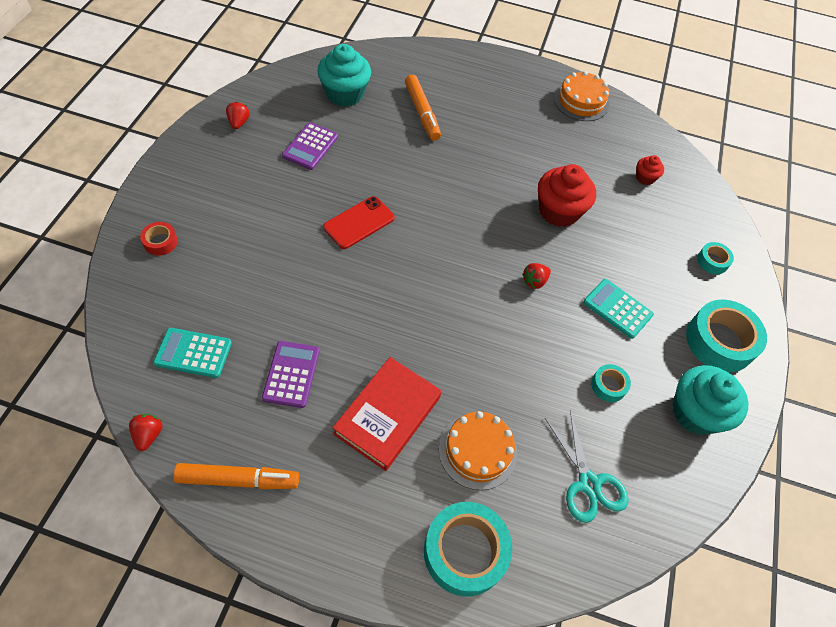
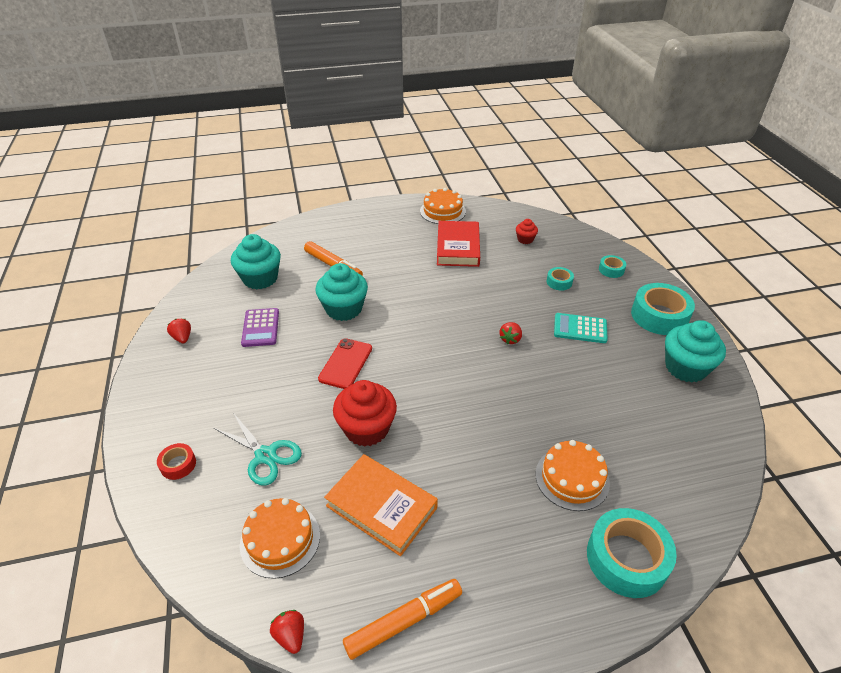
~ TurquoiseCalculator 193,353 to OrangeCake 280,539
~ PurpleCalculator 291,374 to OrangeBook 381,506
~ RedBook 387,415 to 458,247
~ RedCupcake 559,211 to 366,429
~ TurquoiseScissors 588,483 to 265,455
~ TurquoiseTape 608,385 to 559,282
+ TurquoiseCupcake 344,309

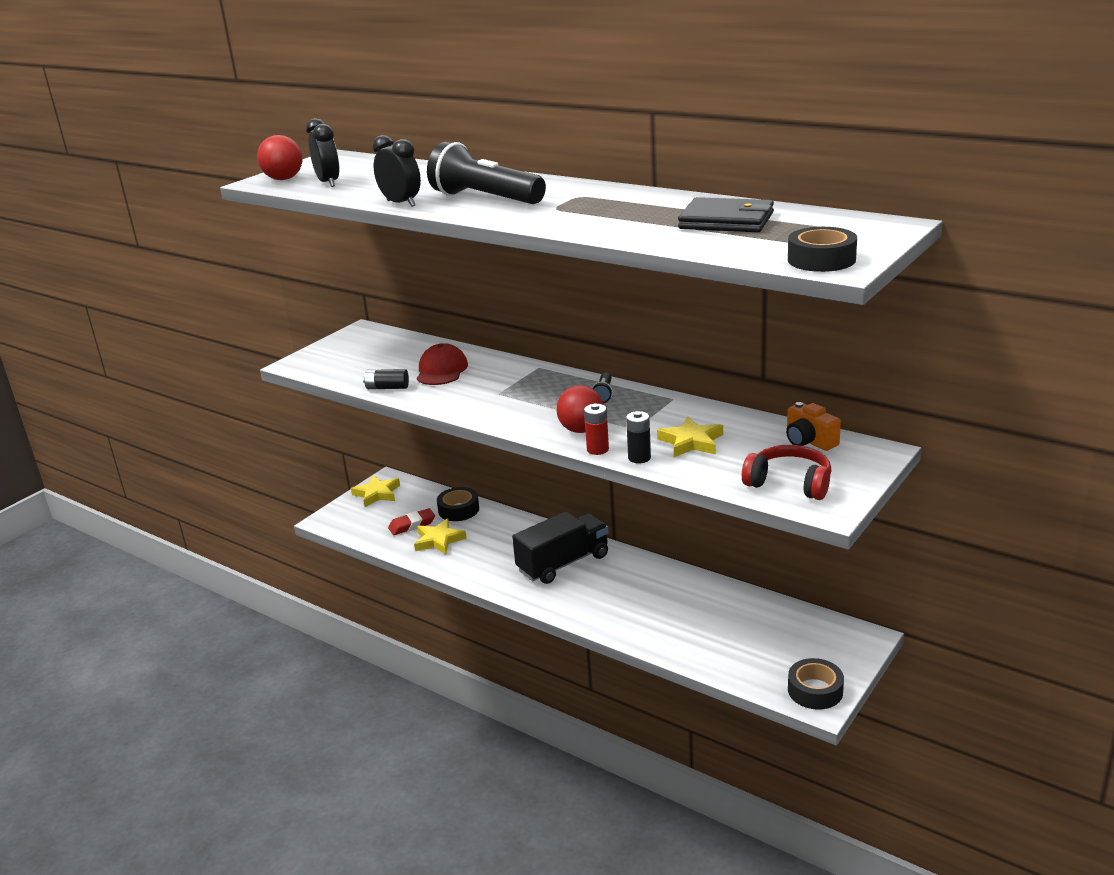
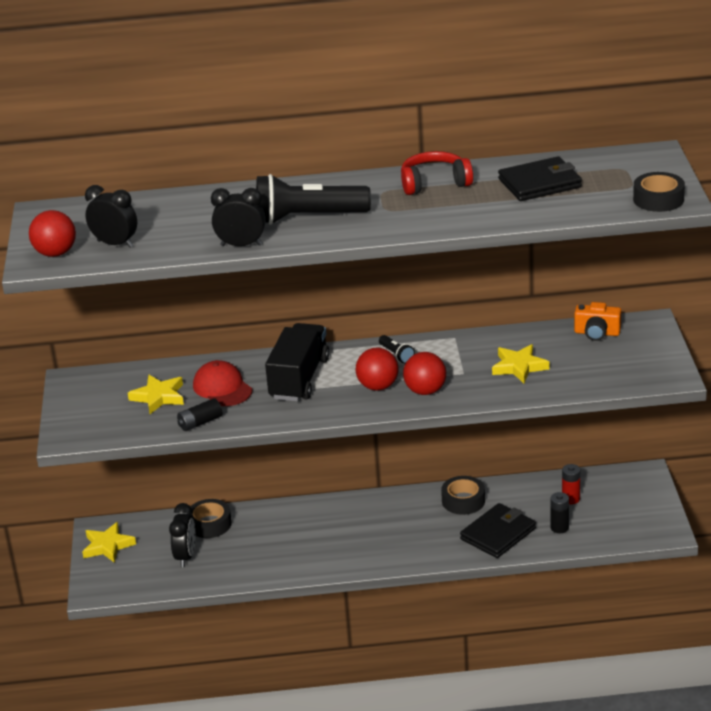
~ RedEraser 412,525 to BlackClock 186,556
~ YellowStar 439,540 to 158,397
~ BlackTruck 563,563 to 299,379
~ RedBattery 597,449 to 571,499
~ BlackBattery 639,458 to 559,527
~ RedHeadphones 789,483 to 434,183
~ BlackTape 815,690 to 463,501
+ RedBall 378,386
+ BlackWallet 498,534

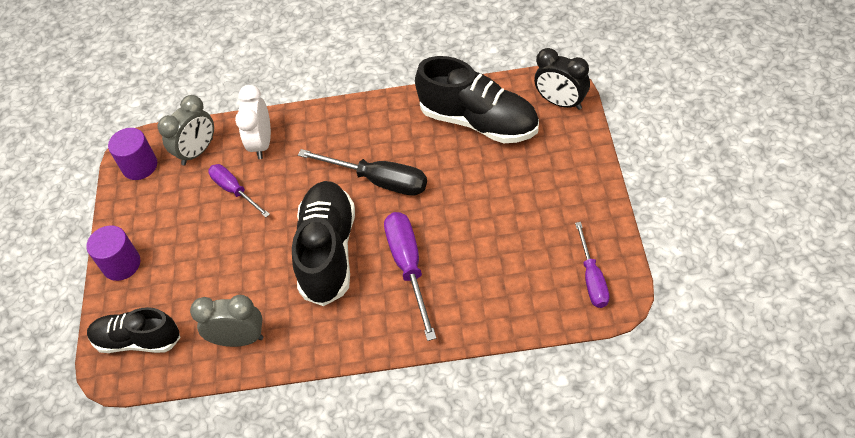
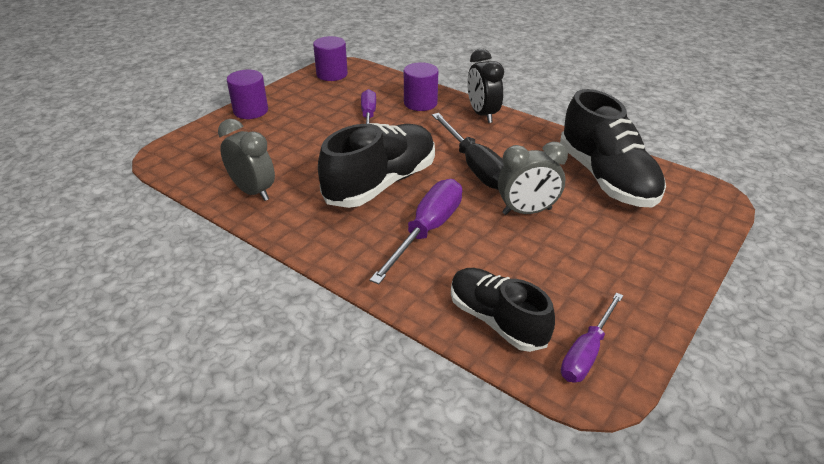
~ BlackShoe 138,340 to 496,320
~ GreyClock 197,152 to 527,211
~ WhiteClock 262,143 to PurpleCylinder 420,103
~ BlackClock 561,102 to 482,114

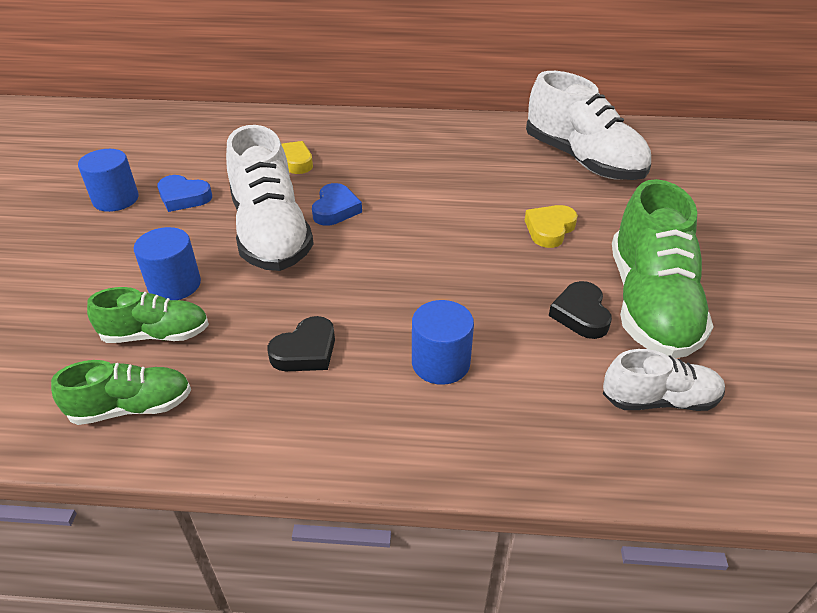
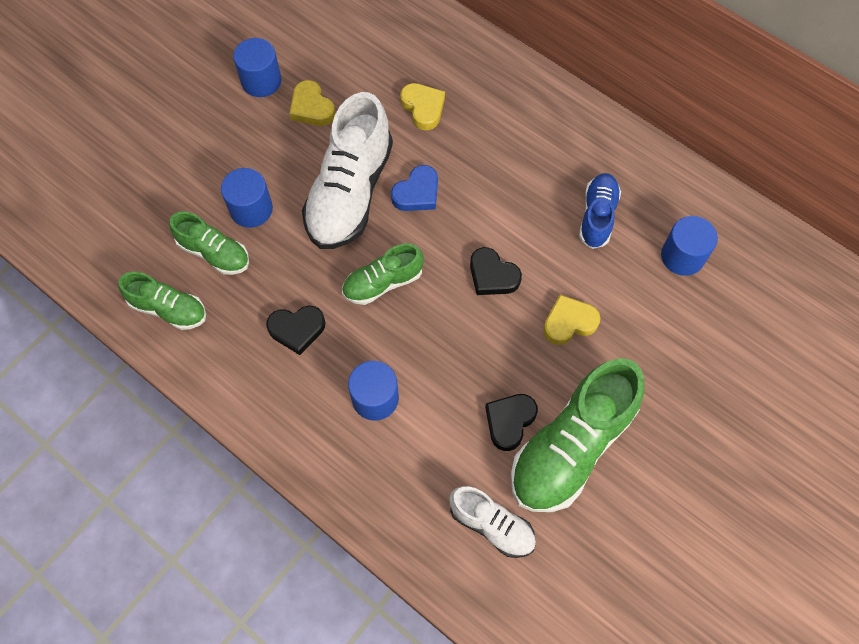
~ BlueHeart 183,197 to YellowHeart 312,108
~ WhiteShoe 582,160 to BlueCylinder 682,256
+ GreenShoe 383,282
+ BlackHeart 492,275
+ BlueShoe 597,216

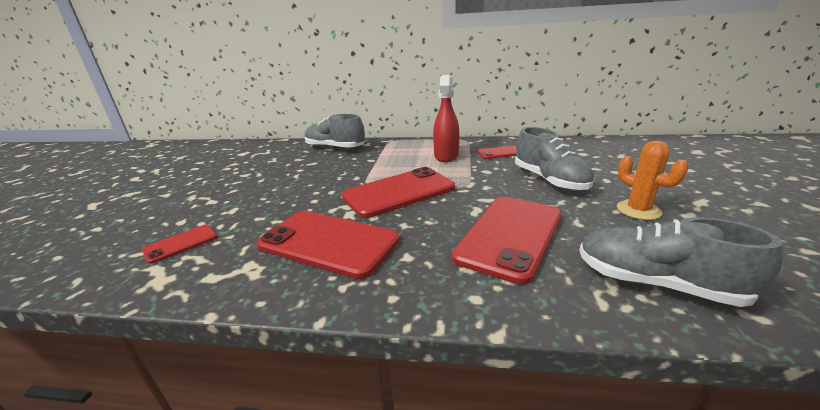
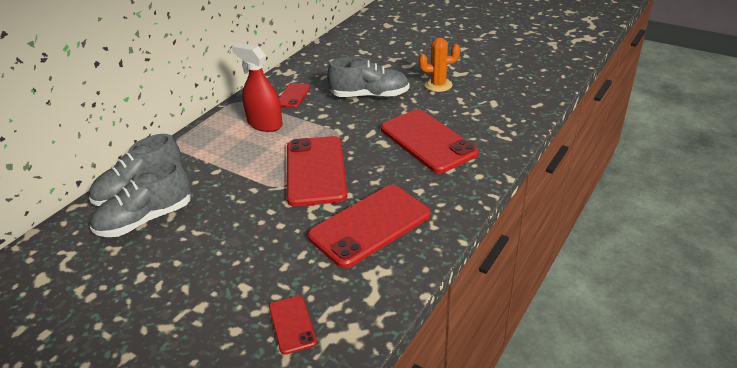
~ GreyShoe 656,283 to 146,219

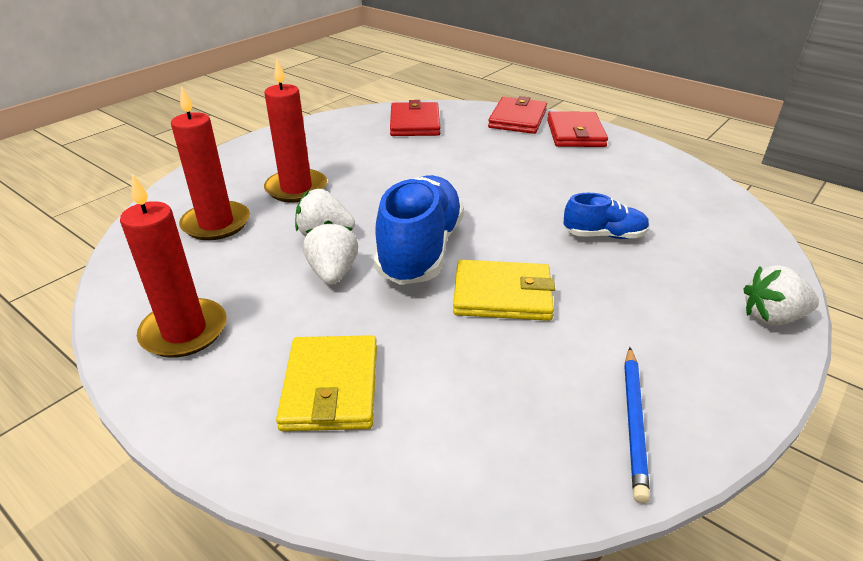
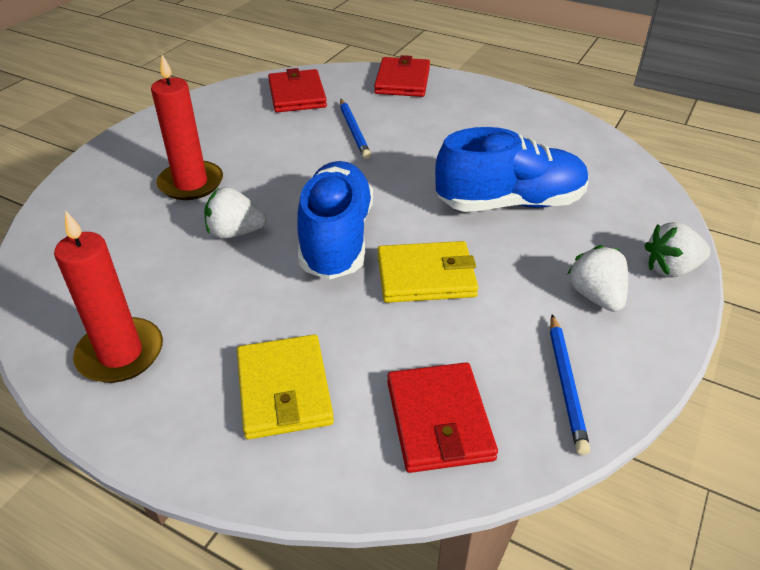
- RedCandle 216,224
~ WhiteStrawberry 333,273 to 596,296
~ RedWallet 575,133 to 439,420
~ BlueShoe 604,235 = 510,203 x1.87
+ BluePencil 354,131

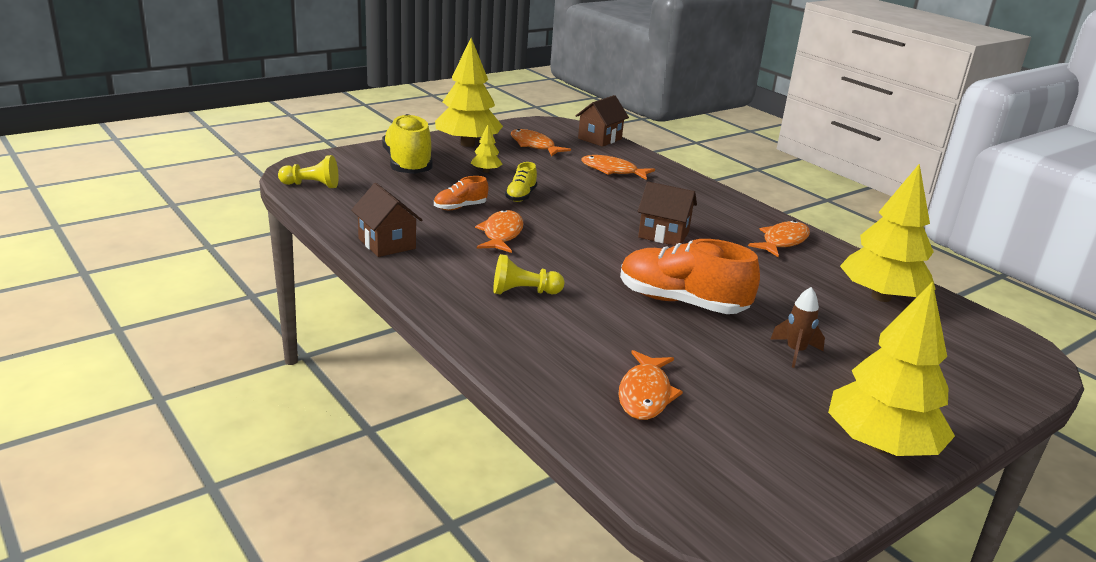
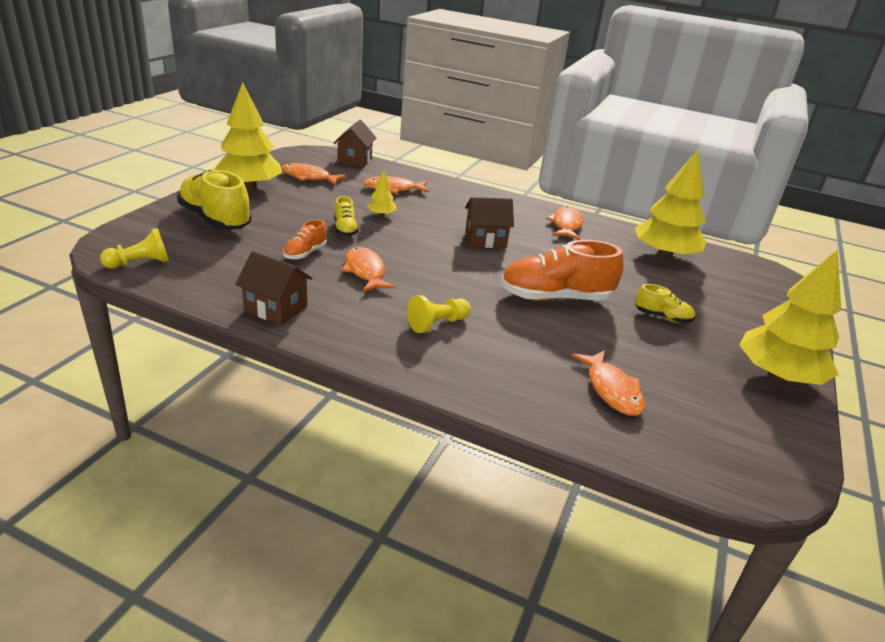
~ YellowTree 486,171 to 381,214
~ BrownRocket 795,352 to YellowShoe 662,317

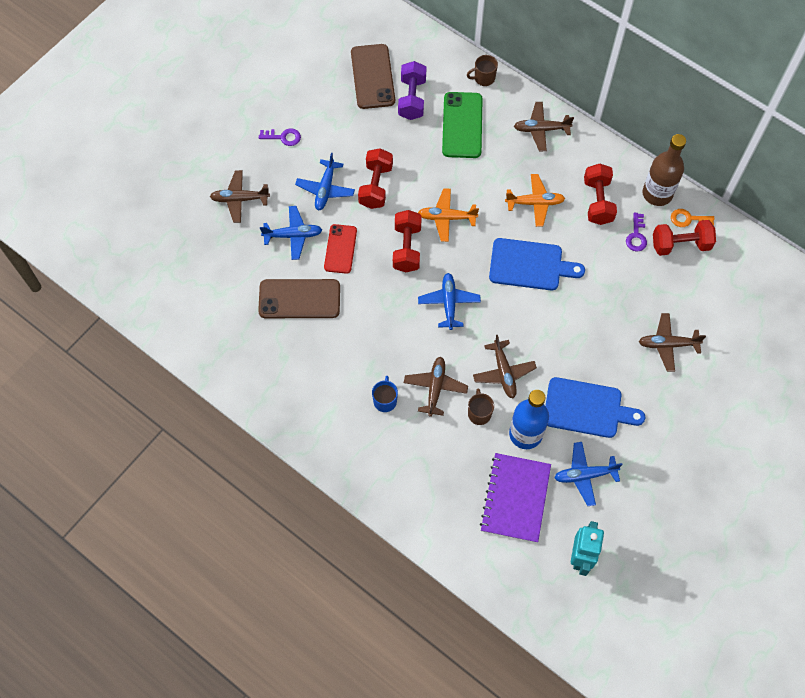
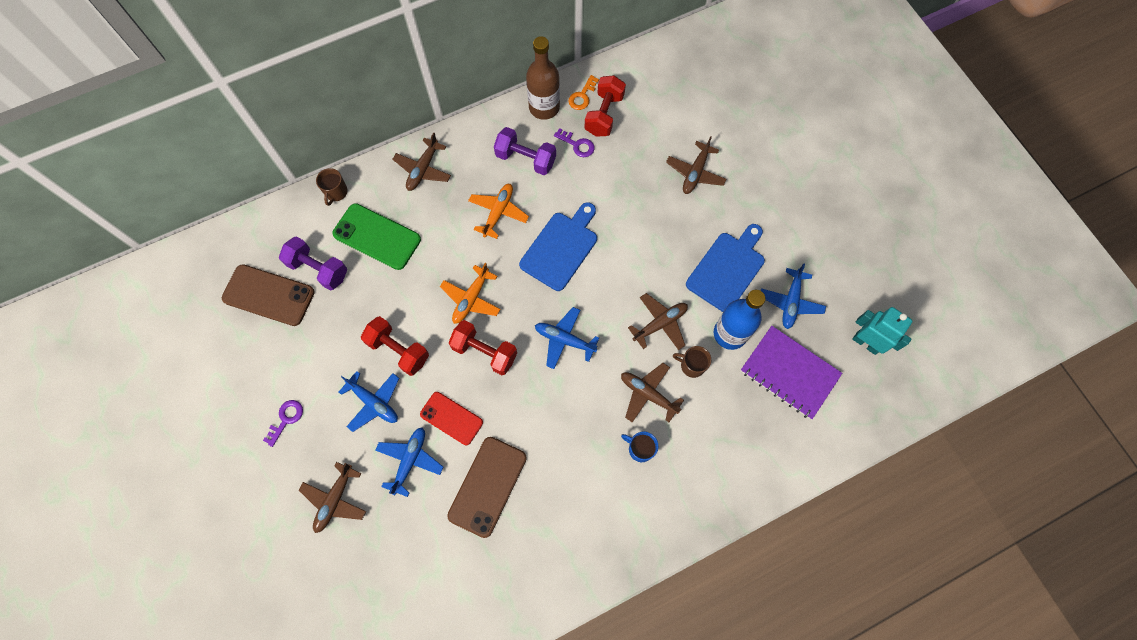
~ BrownPlane 503,372 = 660,324 45 degrees counterclockwise
~ RedDumbbell 597,201 to PurpleDumbbell 526,159

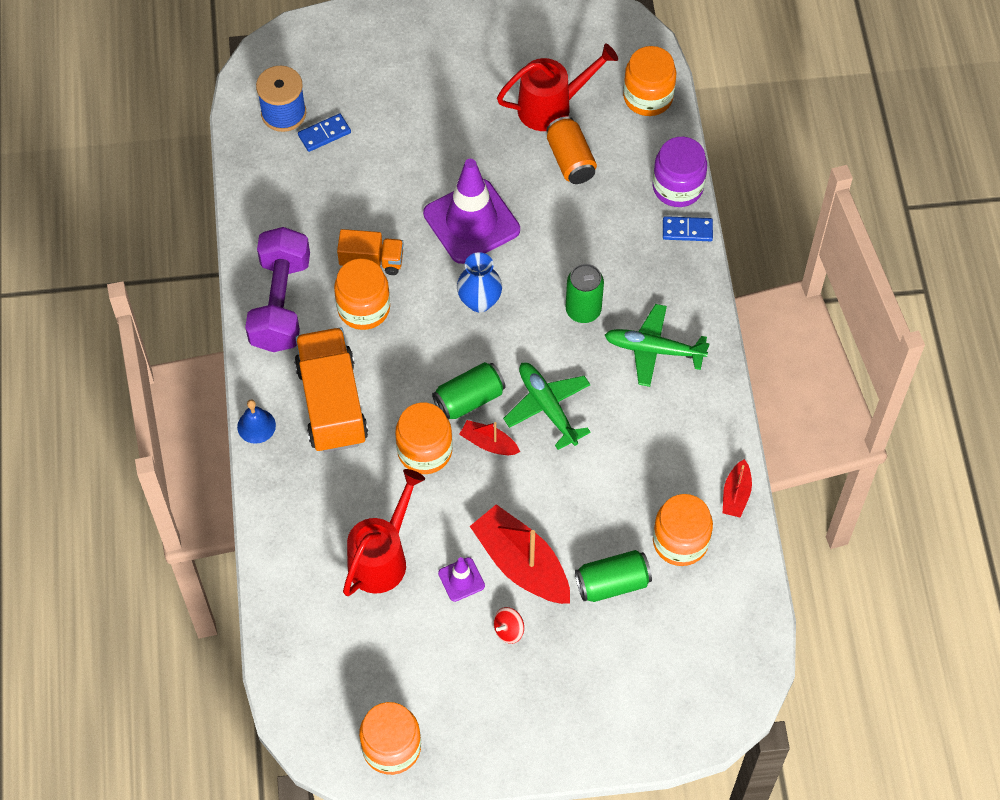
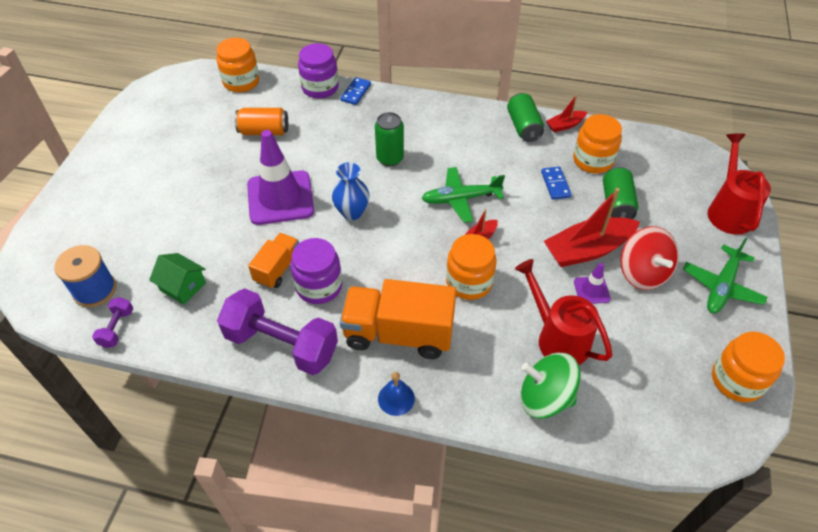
~ BlueDomino 324,134 to 555,184
~ OrangeJar 363,308 to PurpleJar 319,286
~ GreenCan 469,399 to 523,127
~ RedSpinningTop 508,630 = 642,273 x2.11
~ RedWateringCan 552,106 to 728,210
~ GreenPlane 654,350 to 722,286
~ RedBoat 736,494 = 565,125 120 degrees clockwise
+ PurpleDumbbell 117,328
+ GreenHouse 183,286
+ GreenSpinningTop 545,398

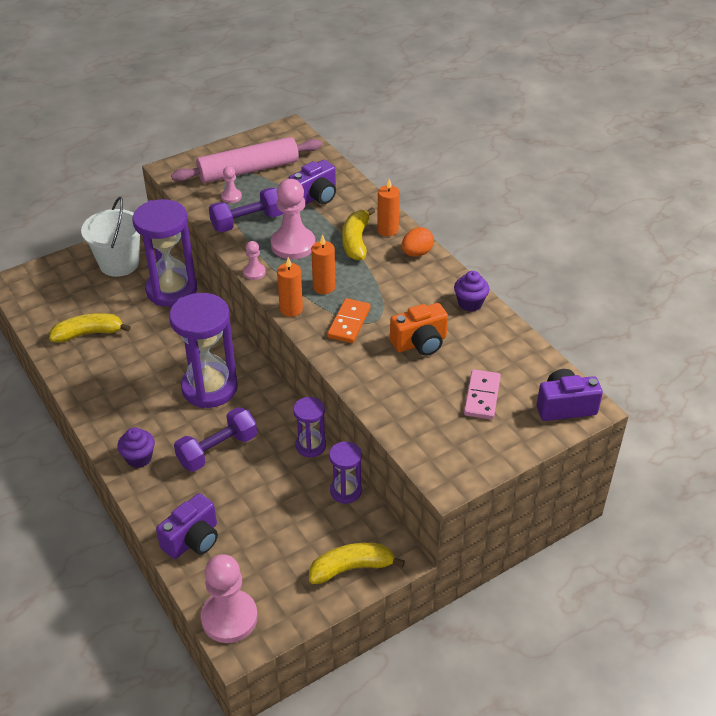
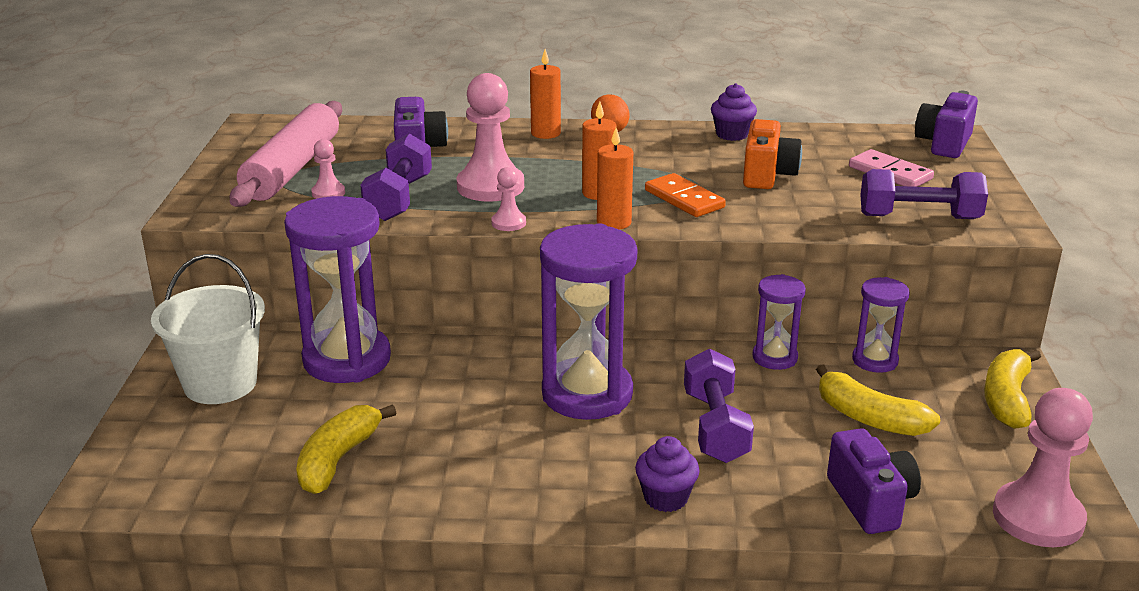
~ YellowBanana 356,241 to 868,418
+ PurpleDumbbell 919,217

